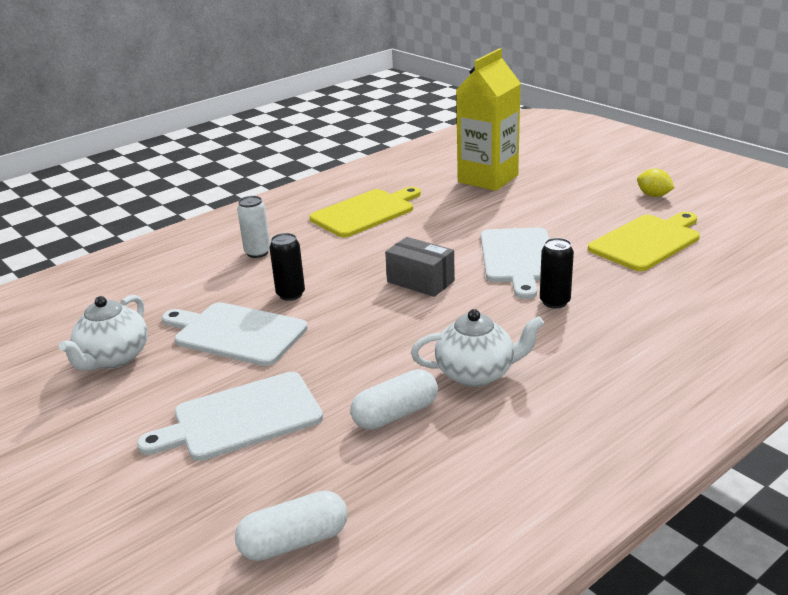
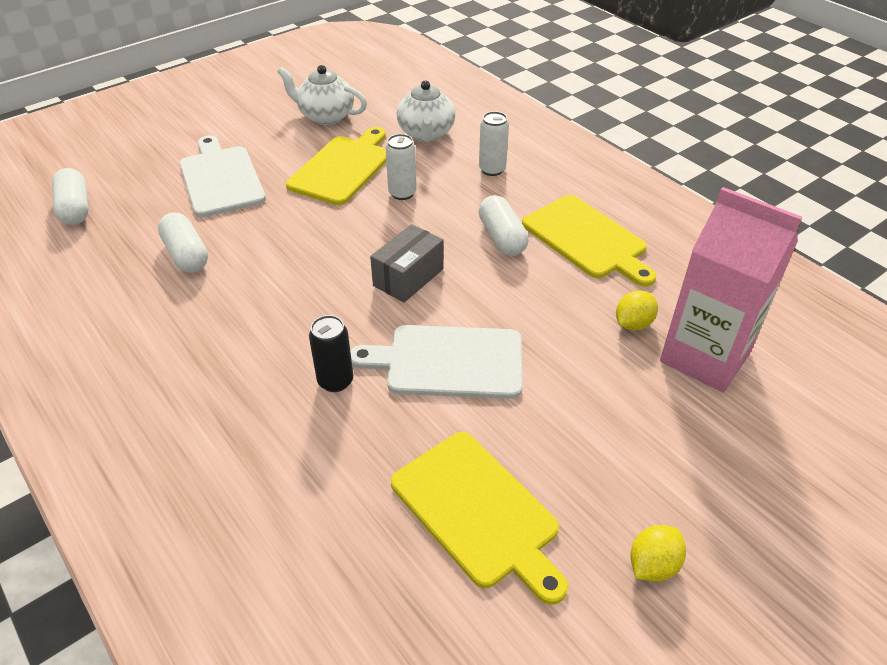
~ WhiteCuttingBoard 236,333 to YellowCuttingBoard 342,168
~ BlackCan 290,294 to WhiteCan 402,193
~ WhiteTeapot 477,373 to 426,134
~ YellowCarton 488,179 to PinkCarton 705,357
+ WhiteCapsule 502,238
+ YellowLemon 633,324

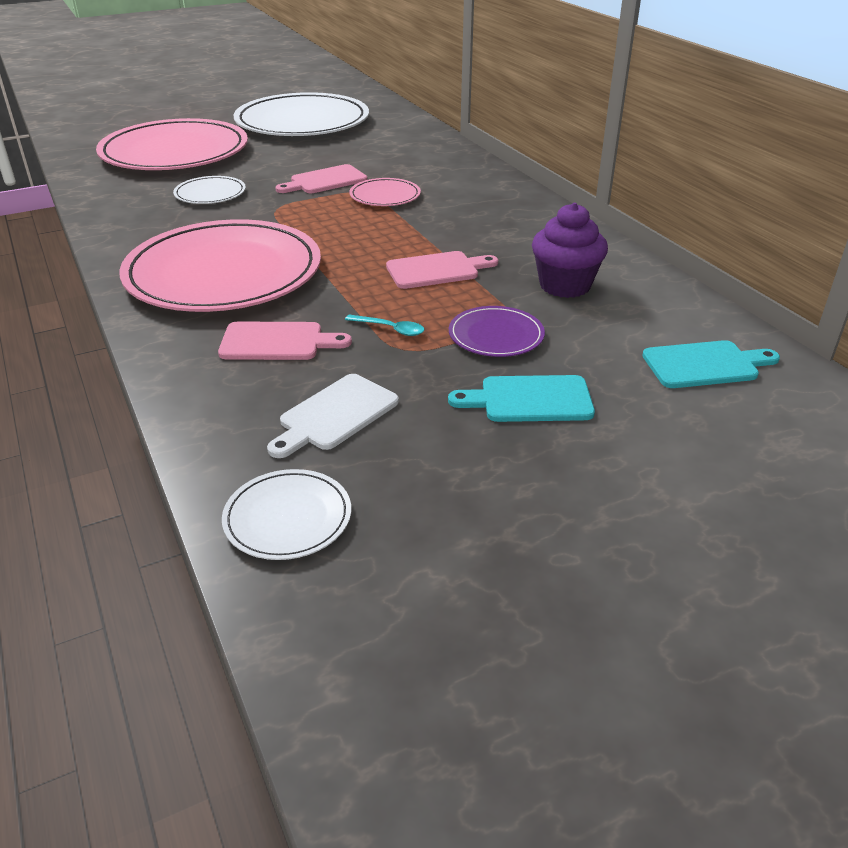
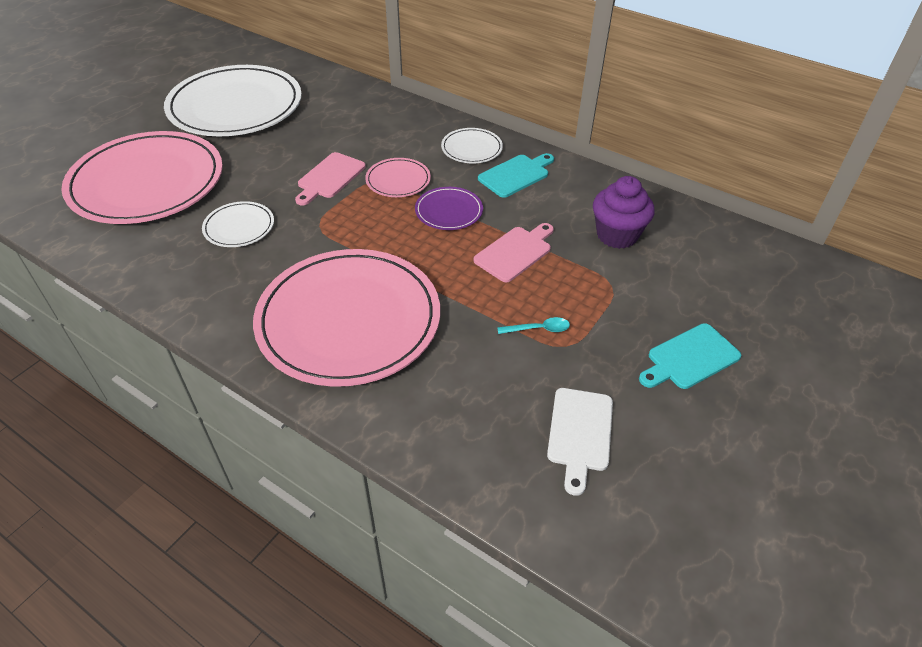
- PinkCuttingBoard 277,342
~ WhitePlate 287,518 to 471,148
~ PurplePlate 496,335 to 449,211
~ TurquoiseCuttingBoard 704,365 to 516,175

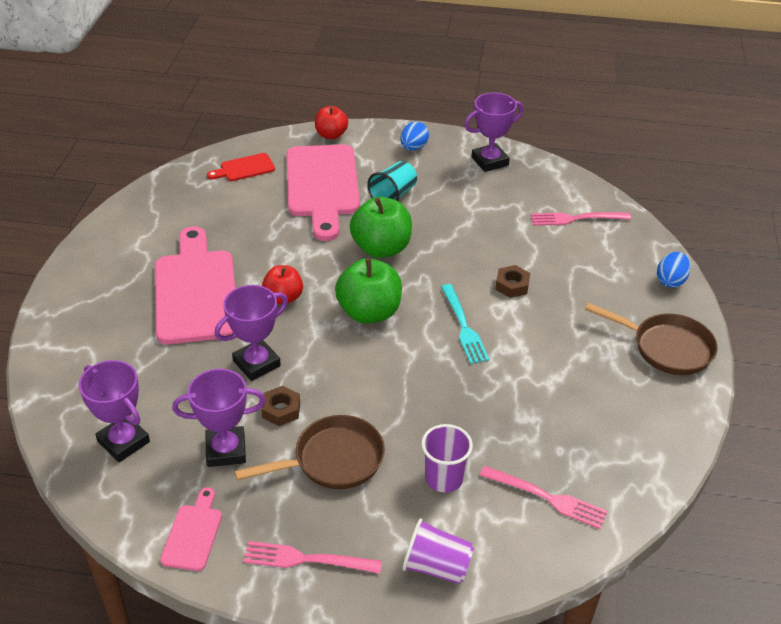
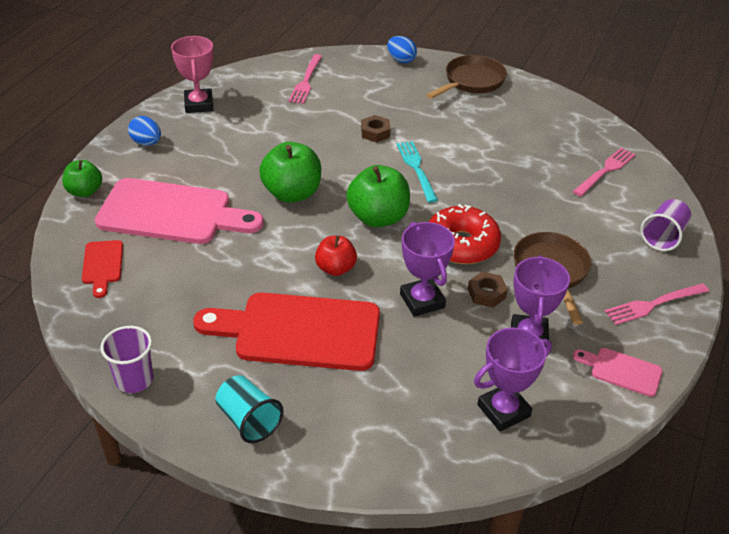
~ PinkCuttingBoard 195,291 to RedCuttingBoard 299,332
~ PinkFork 306,559 = 653,304 45 degrees clockwise
~ RedApple 331,135 to GreenApple 85,191
~ TurquoiseCup 393,195 to 248,420
~ PurpleCup 444,478 to 134,380
~ TurquoiseFork 464,327 = 416,168 105 degrees counterclockwise
~ PurpleTrophy 490,161 to PinkTrophy 199,104
+ RedDonut 461,244

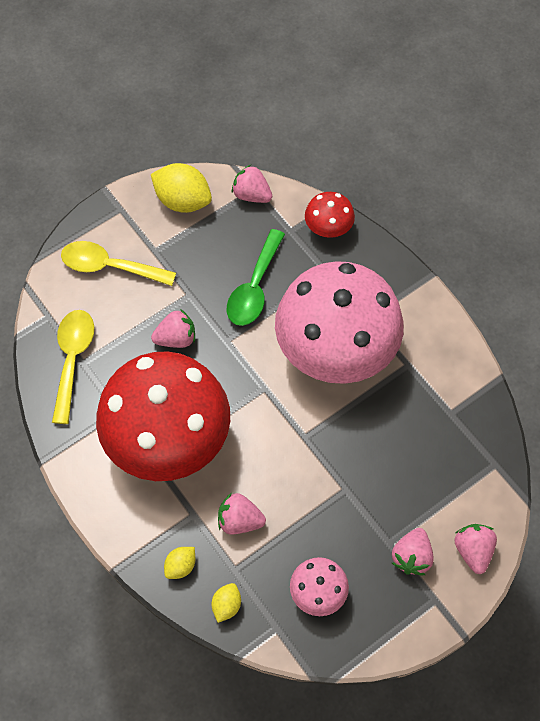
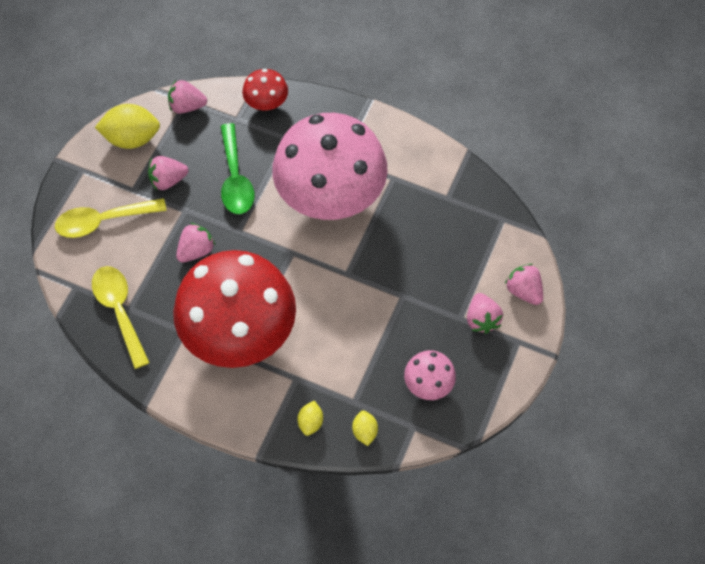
~ PinkStrawberry 239,520 to 168,180

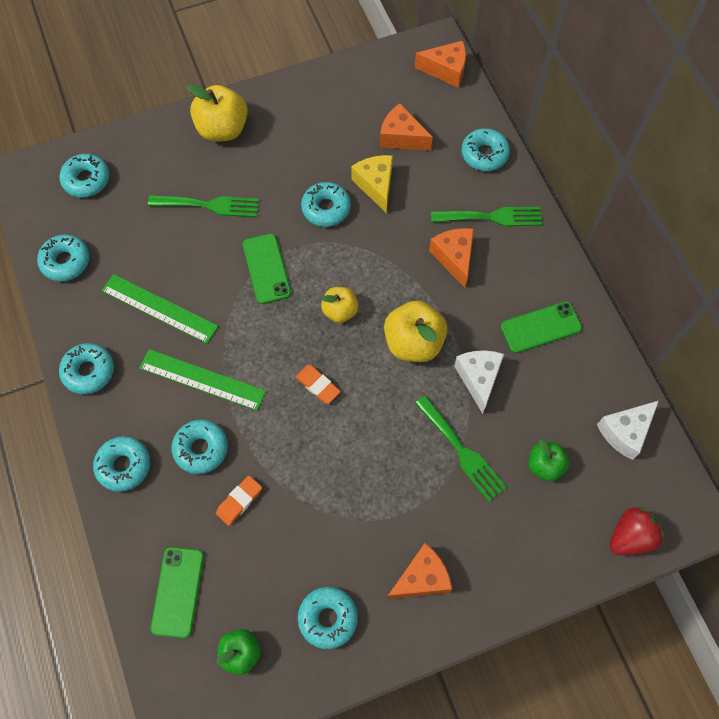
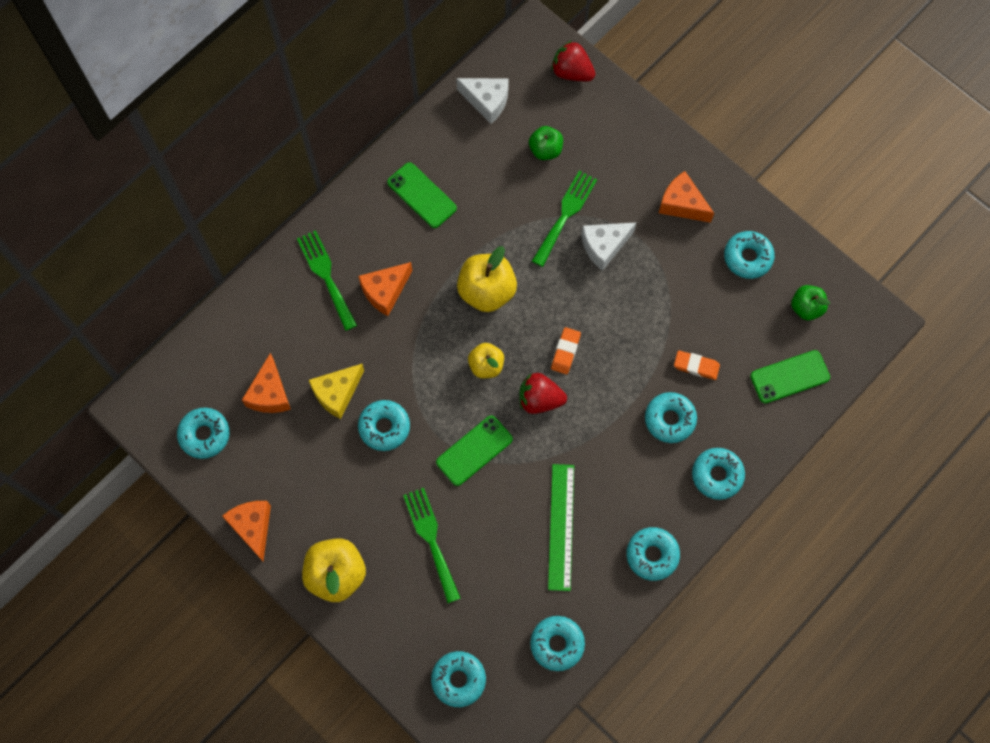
- GreenRuler 202,380
~ OrangeCheese 446,70 to 252,527
~ WhiteCheese 478,379 to 604,246
~ TurquoiseDonut 484,154 to 204,435
+ RedStrawberry 540,399

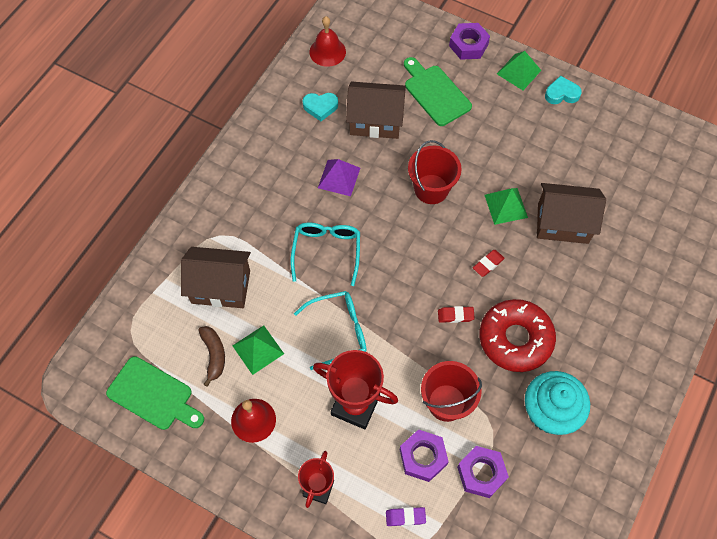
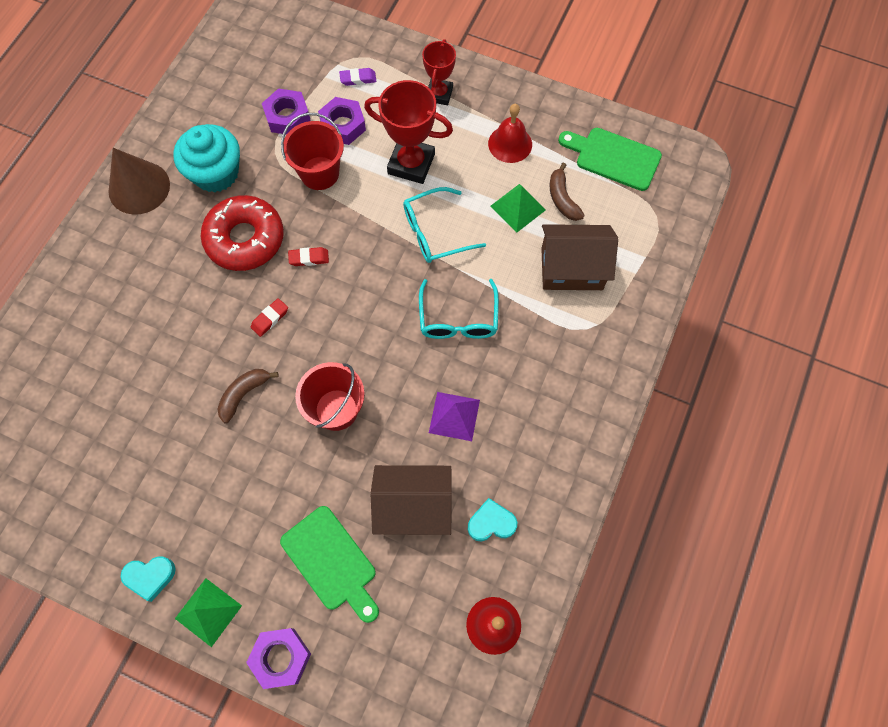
~ GreenPyramid 505,206 to BrownBanana 244,394
- BrownHouse 563,223
+ BrownCone 139,187

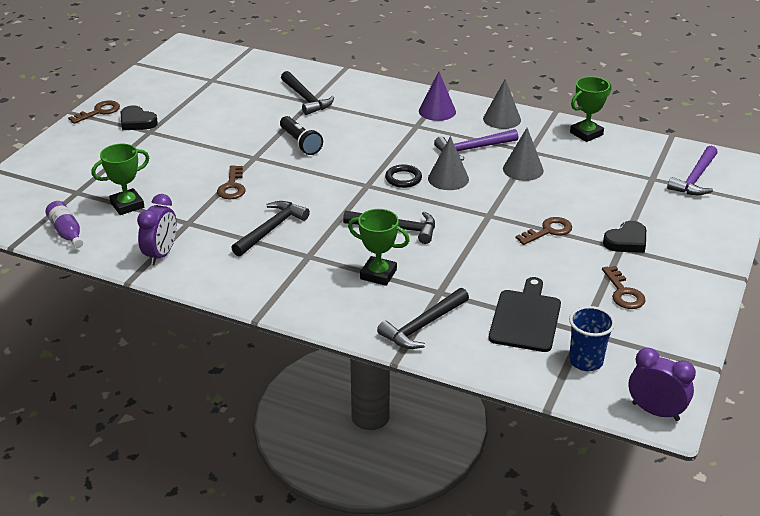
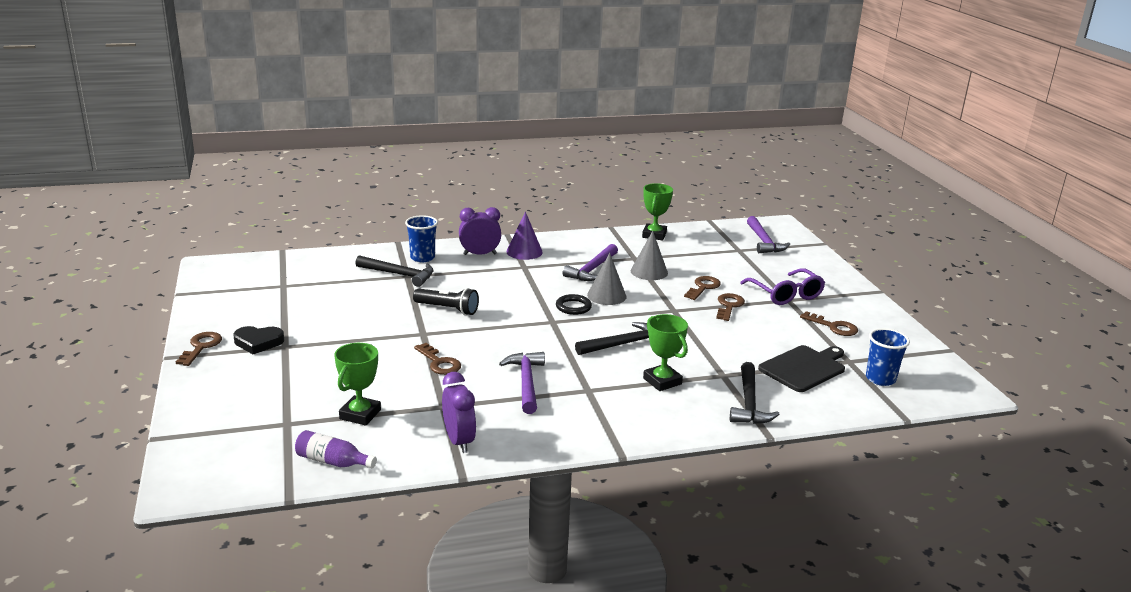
~ BlackHammer 271,229 to PurpleHammer 526,382
~ GreenTrophy 378,274 = 662,381 75 degrees clockwise
- GreyCone 502,119
~ BlackCuttingBoard 525,318 = 804,368 75 degrees clockwise
~ BlackHeart 626,241 to PurpleGlasses 785,294
~ PurpleClock 655,411 to 480,254
+ BlueCup 422,258
+ BrownKey 703,287

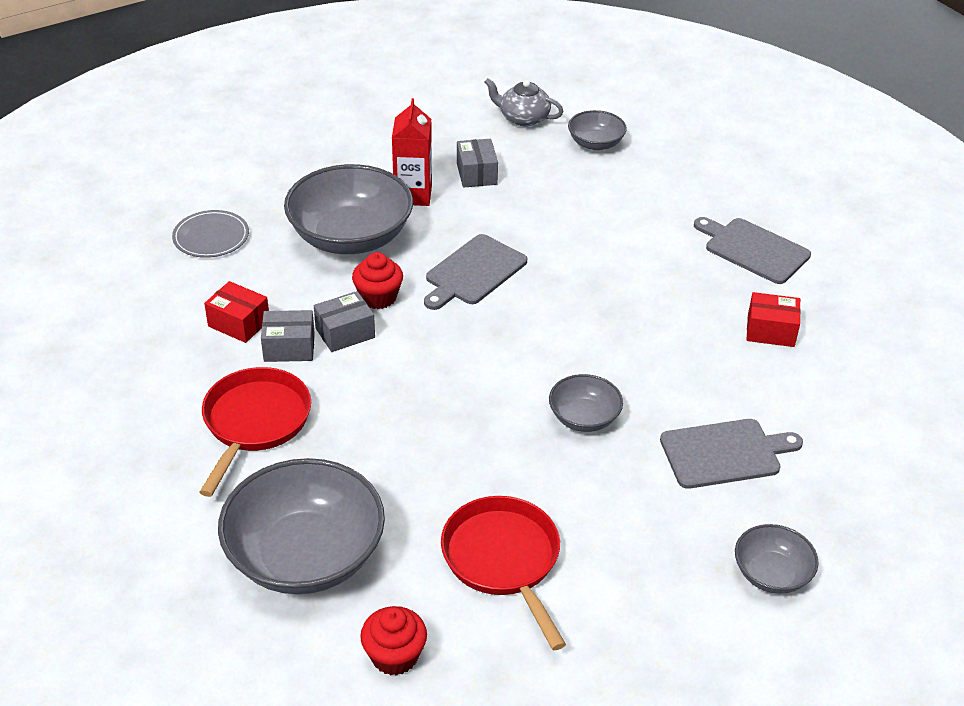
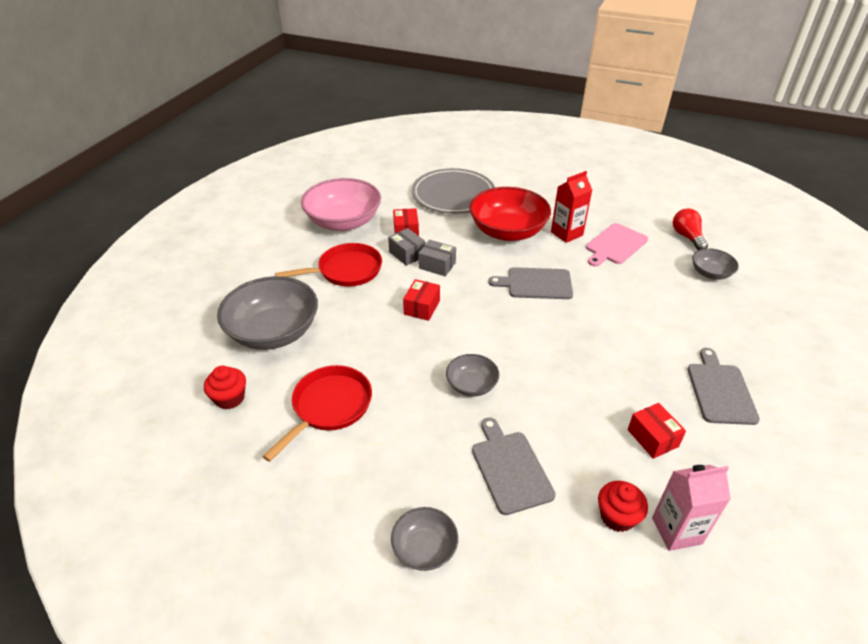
~ GreyPlate 211,237 = 453,194 x1.91
~ GreyBowl 350,237 to RedBowl 507,231
~ RedCupcake 378,297 to 617,516
~ GreyBox 476,174 to PinkCuttingBoard 615,245
~ GreyTeapot 523,118 to RedLightBulb 687,237
~ GreyCuttingBoard 725,453 = 510,468 150 degrees counterclockwise
+ PinkBowl 343,222
+ RedBox 422,307
+ PinkCarton 676,530

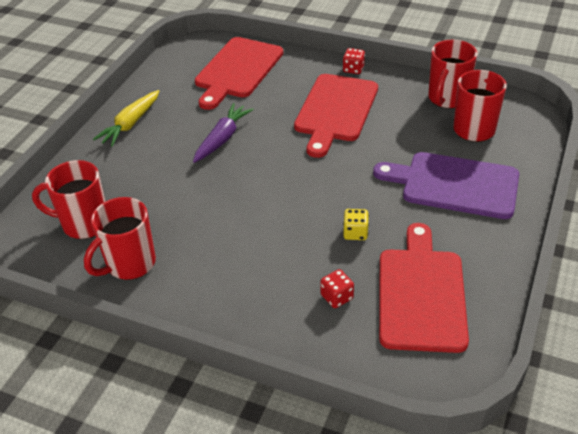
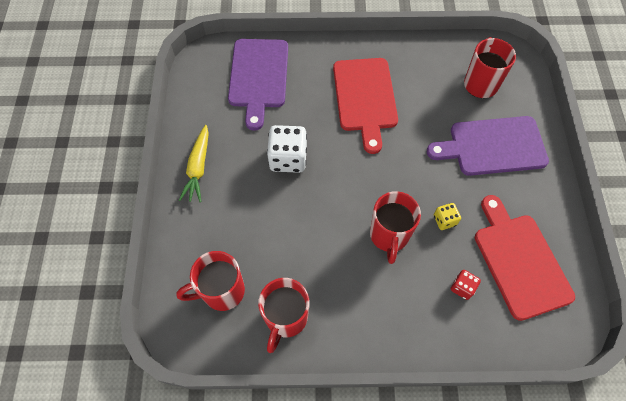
~ PurpleCarrot 222,139 to WhiteDice 288,158
~ RedCuttingBoard 237,70 to PurpleCuttingBoard 258,77
- RedDice 353,69
~ RedMug 447,99 to 389,236

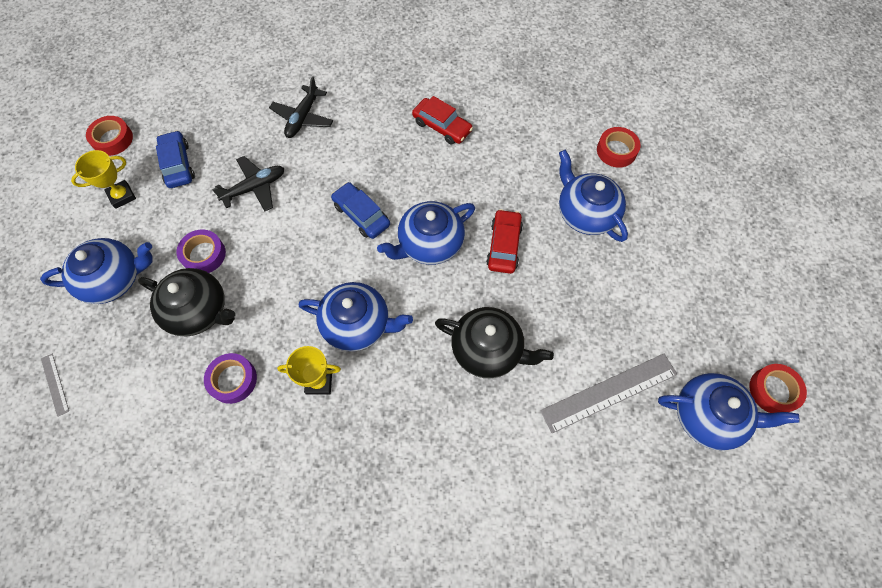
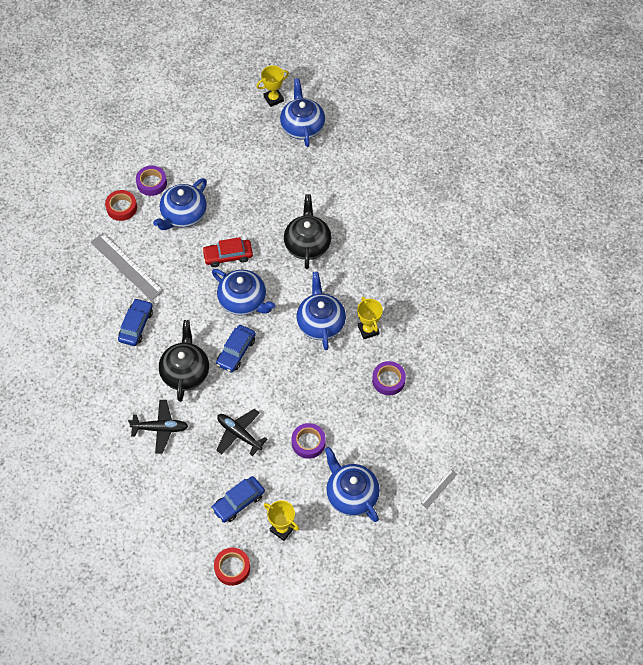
~ BlackTeapot 198,311 to 185,372
~ RedCar 442,126 to BlueCar 136,325
~ GreyRuler 609,392 to 126,266
~ RedTape 773,390 to YellowTrophy 273,99
+ PurpleTape 151,183

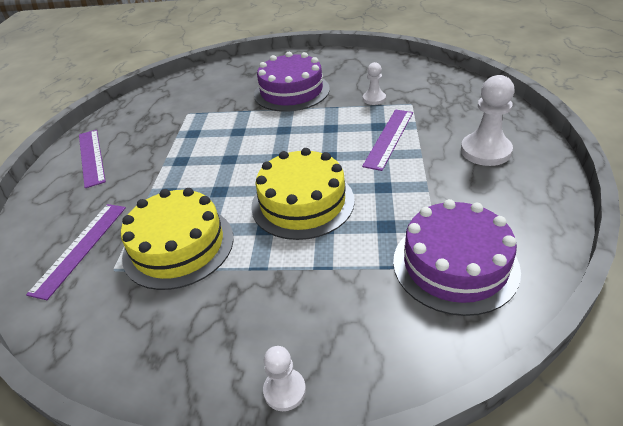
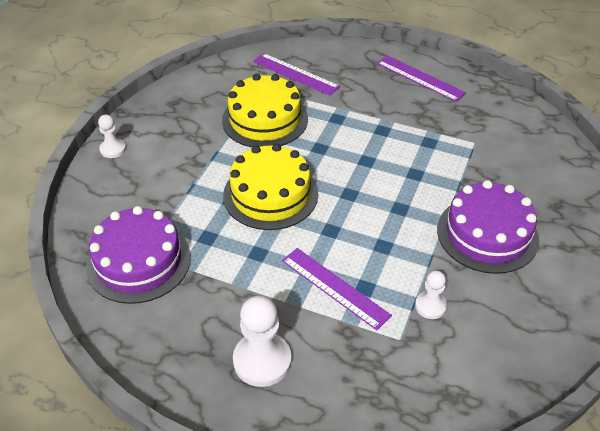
~ PurpleRuler 91,157 = 420,78 45 degrees clockwise

